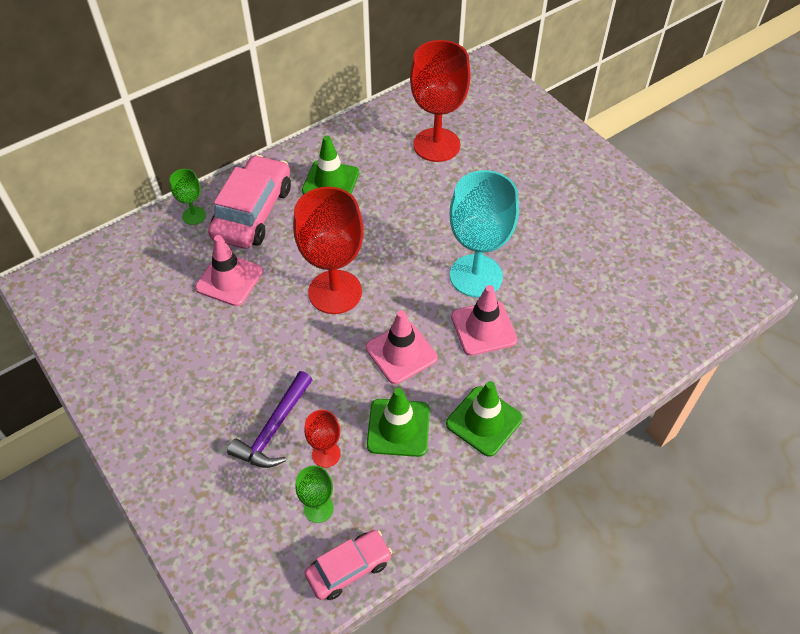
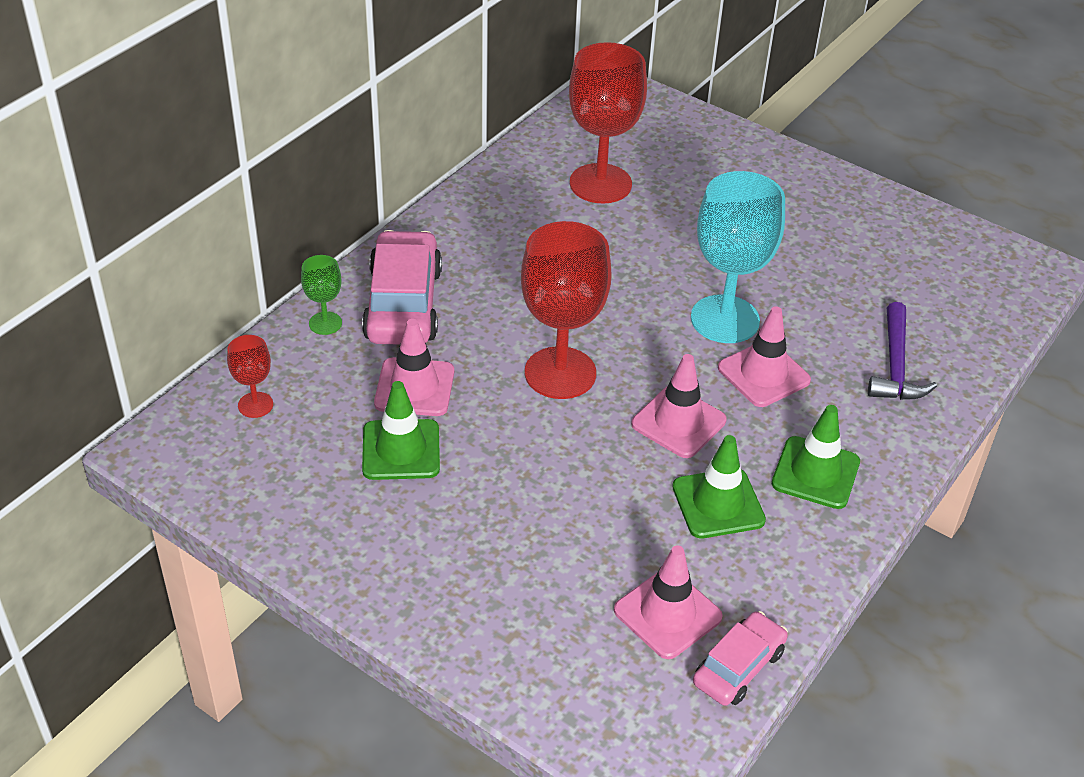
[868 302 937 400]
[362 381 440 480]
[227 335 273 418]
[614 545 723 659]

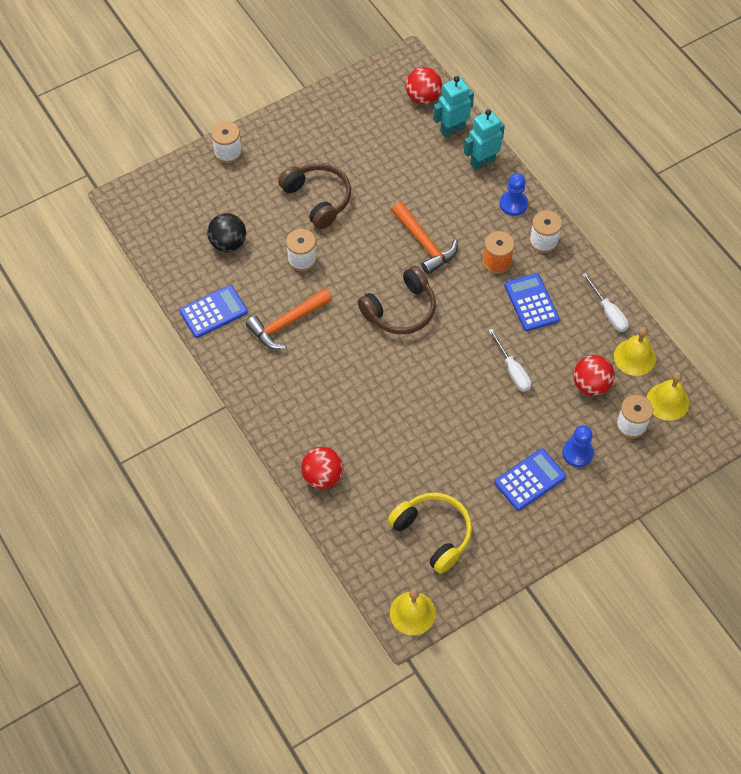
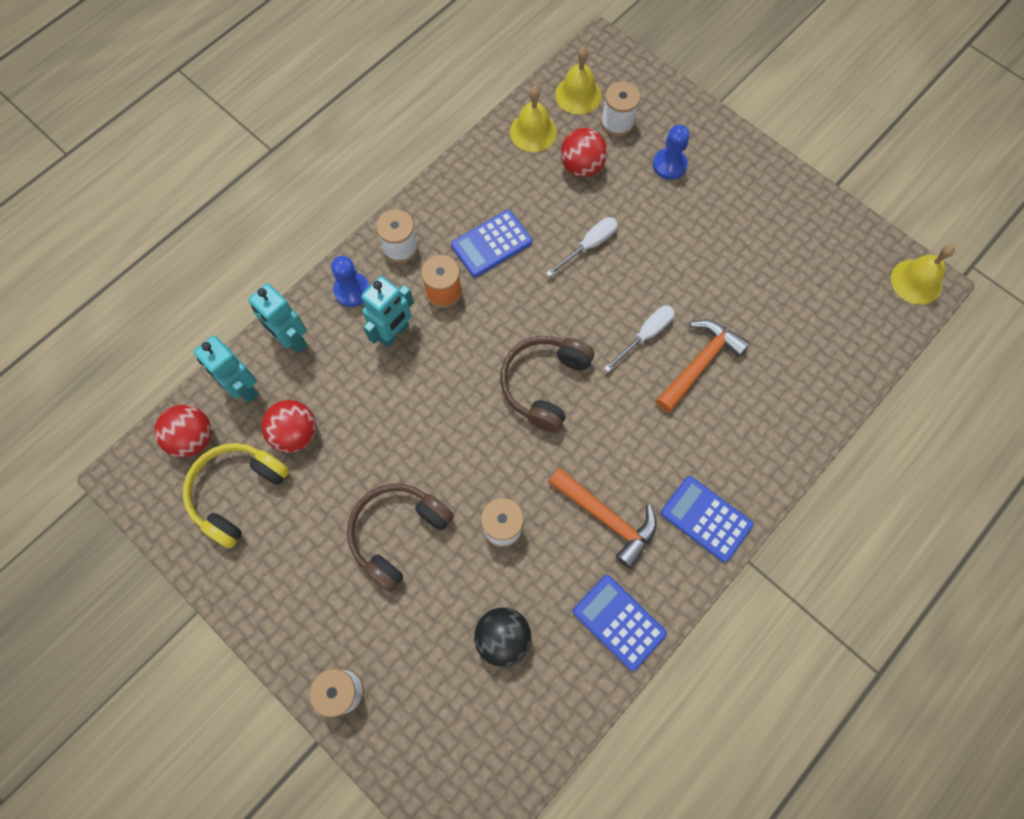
[361 276 414 348]
[261 400 316 453]
[183 443 289 549]
[656 319 750 413]
[661 476 753 562]
[604 305 675 372]
[500 336 594 433]

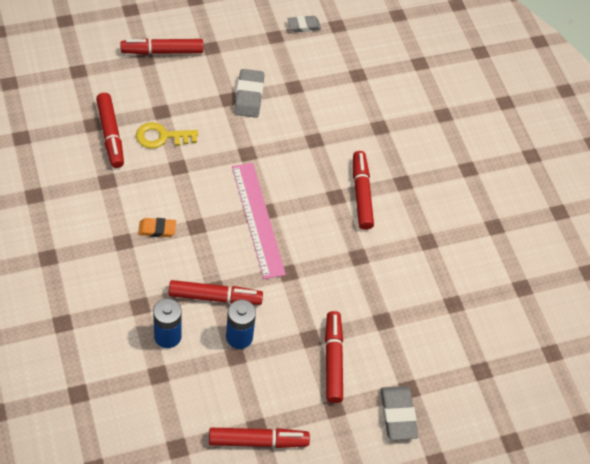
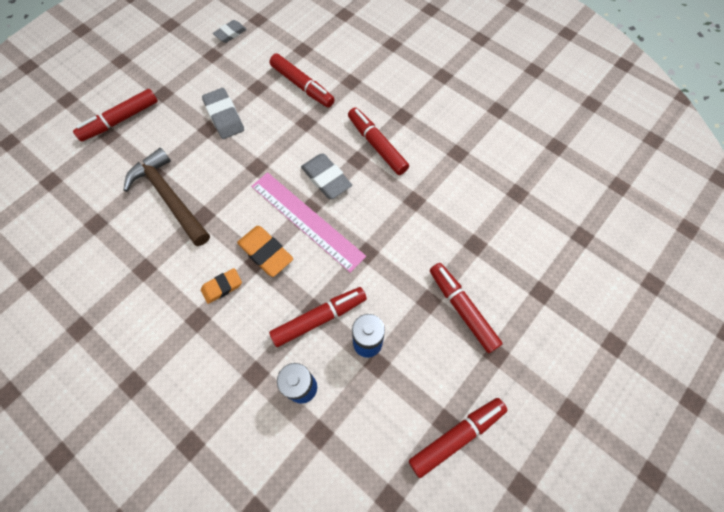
[237 226 293 277]
[270 54 335 108]
[301 154 352 199]
[123 148 210 246]

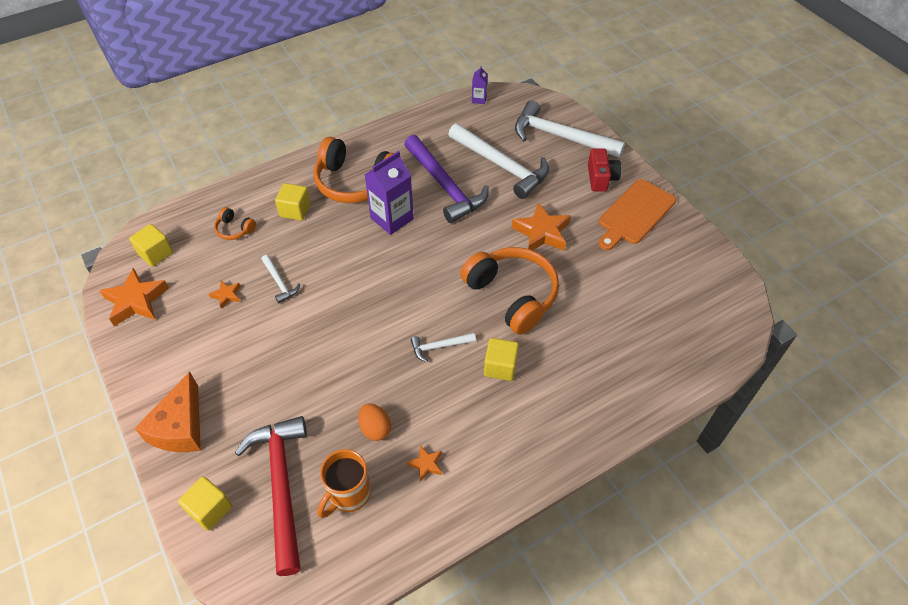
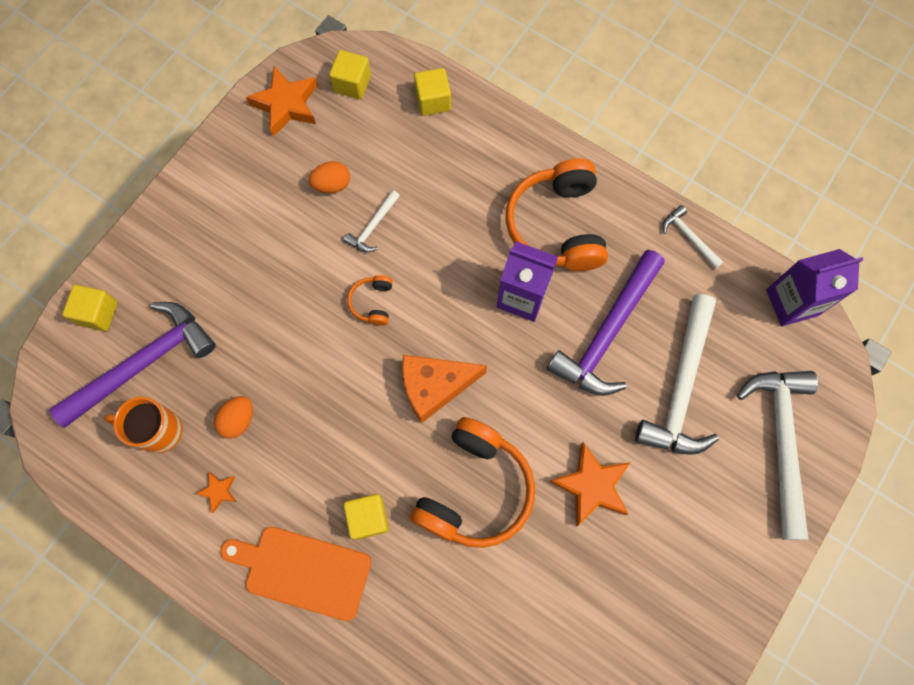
[588 148 621 192] (first image)
[402 355 487 424]
[347 275 393 326]
[414 68 451 116]
[663 205 723 269]
[220 527 371 621]
[309 161 350 193]
[49 302 216 428]
[766 249 864 326]

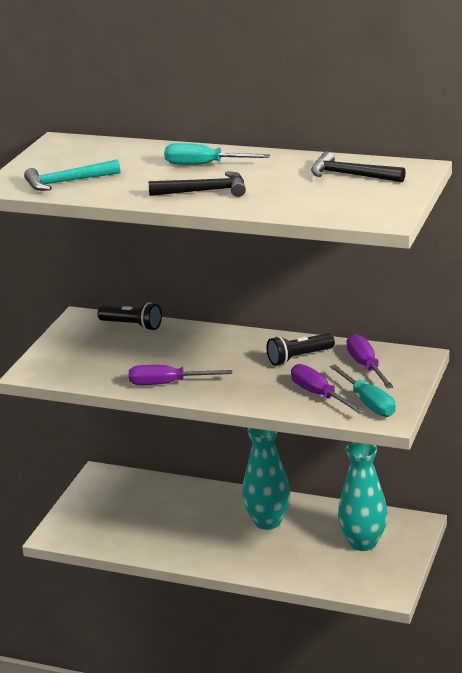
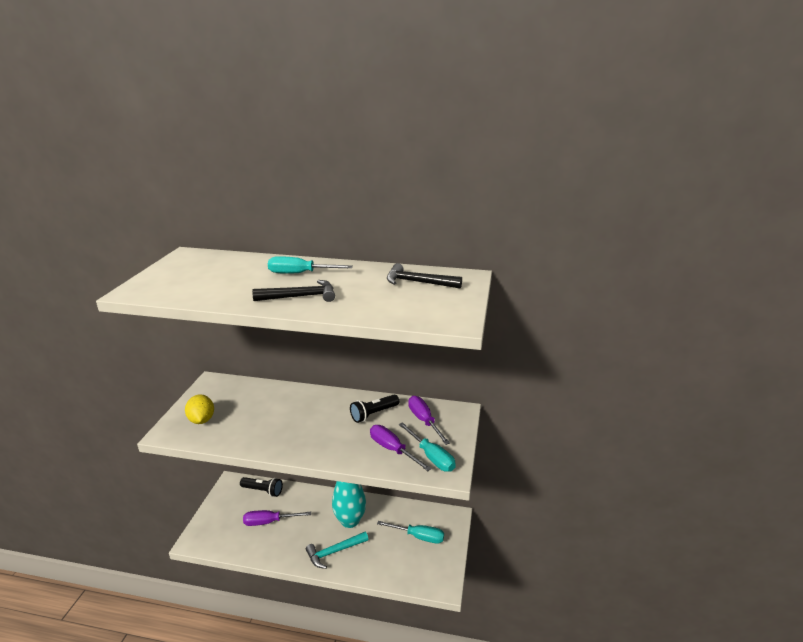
[185 394 214 424]
[306 532 368 569]
[240 477 283 497]
[243 510 311 526]
[377 521 444 544]

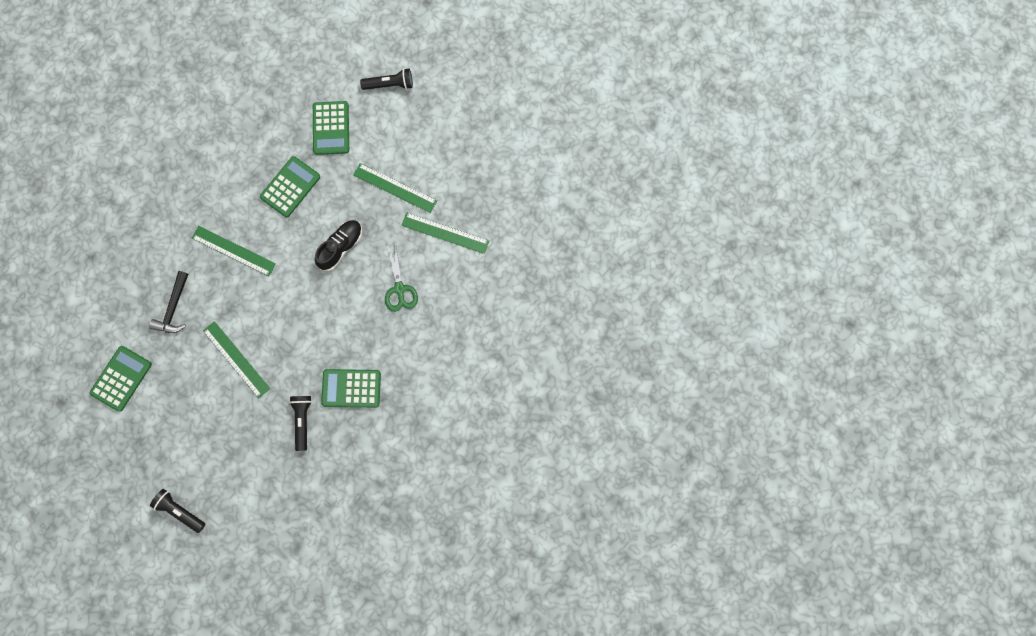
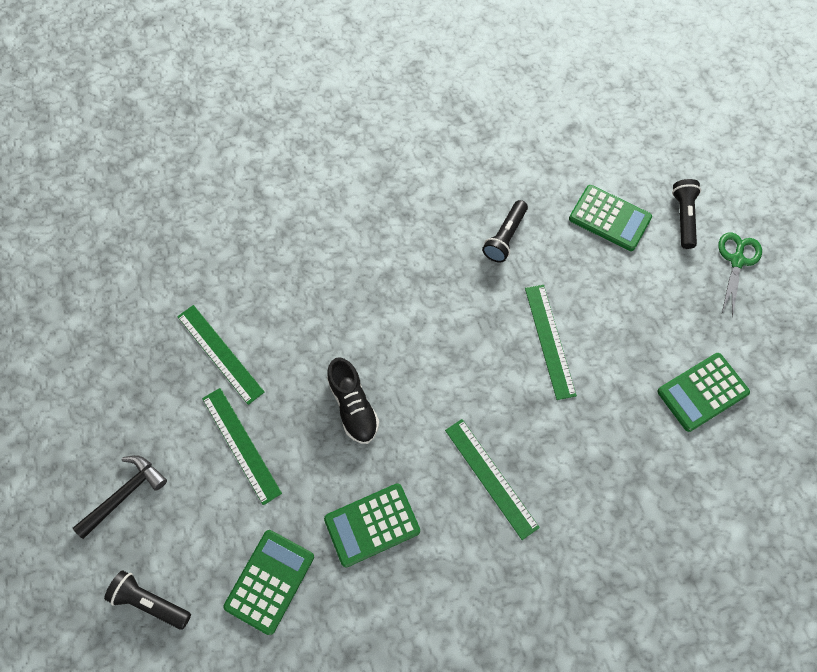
[73 455 167 539]
[569 185 652 251]
[718 232 762 317]
[672 179 701 249]
[327 357 379 444]

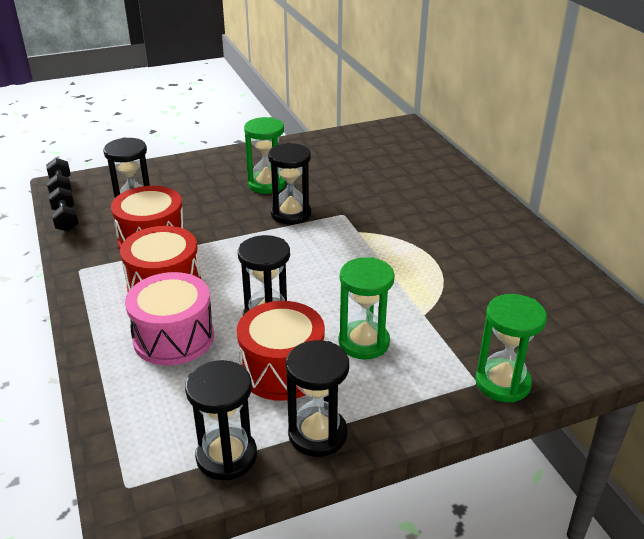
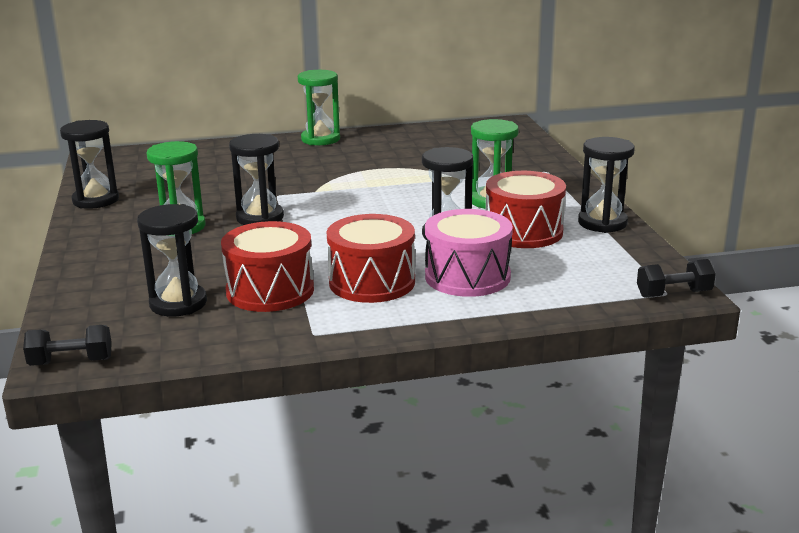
[637 259 716 298]
[60 120 119 209]
[298 70 340 145]

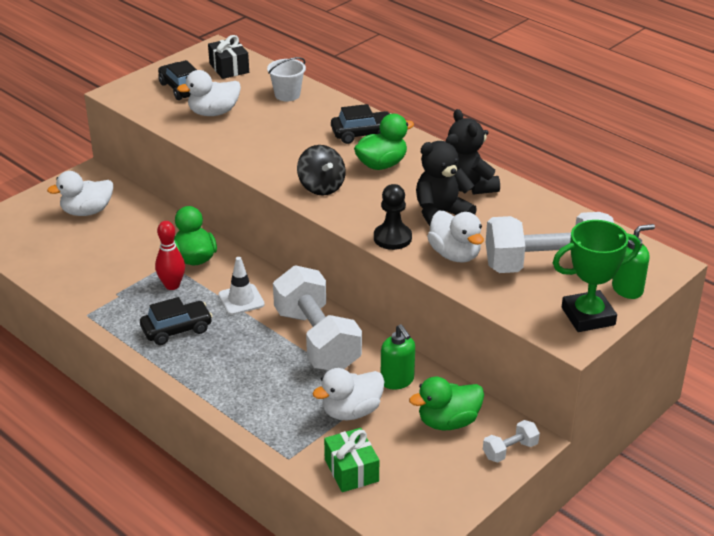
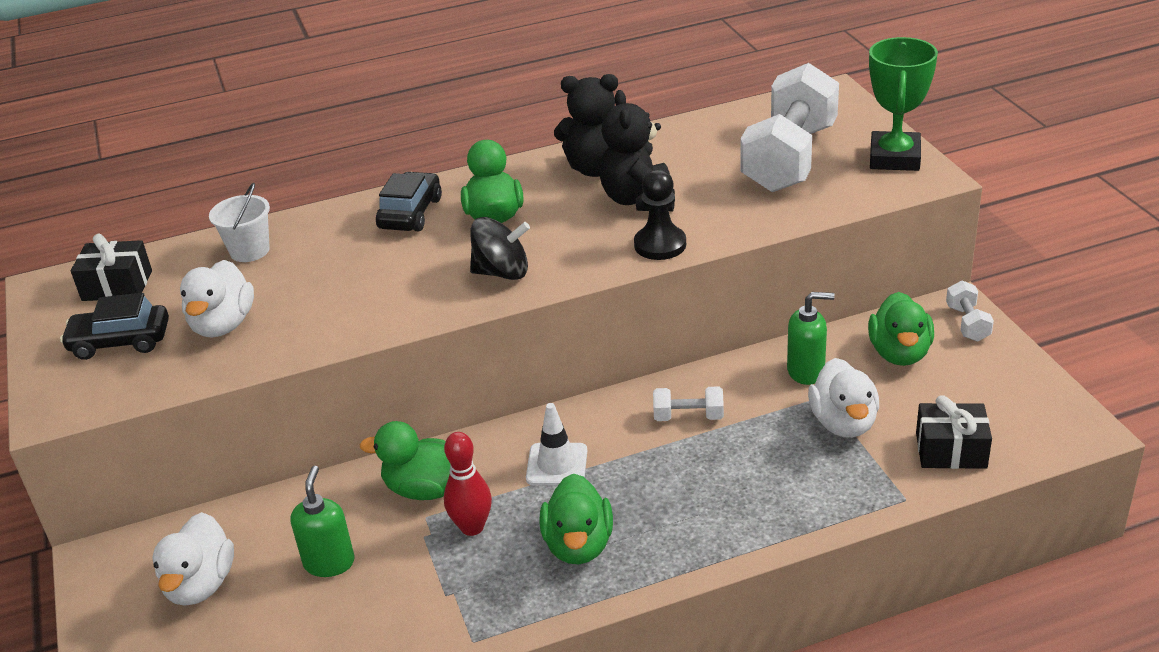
[427 211 484 263] (first image)
[290 466 355 577]
[539 473 613 564]
[916 395 992 469]
[653 386 724 421]

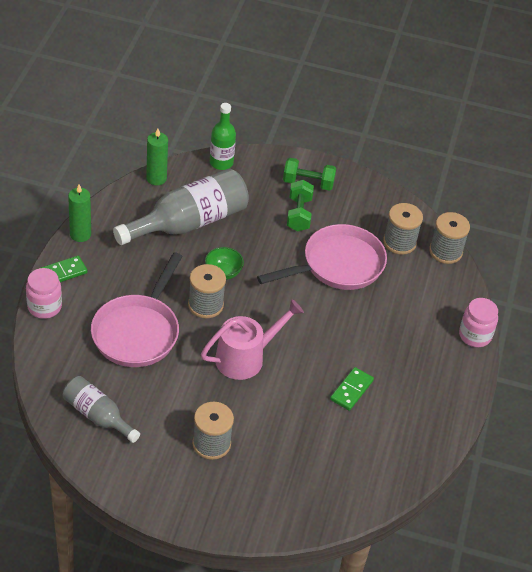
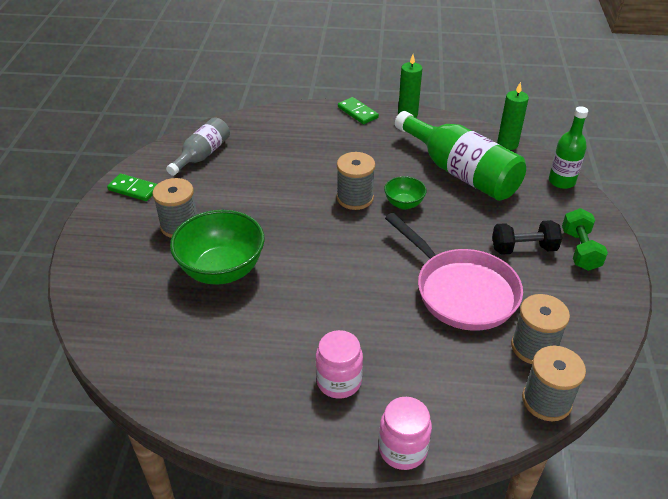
[91 252 183 367] (first image)
[201 299 304 380] (first image)
[170 210 265 285]
[316 330 363 399]
[107 173 157 201]
[395 111 526 201]
[492 220 562 255]

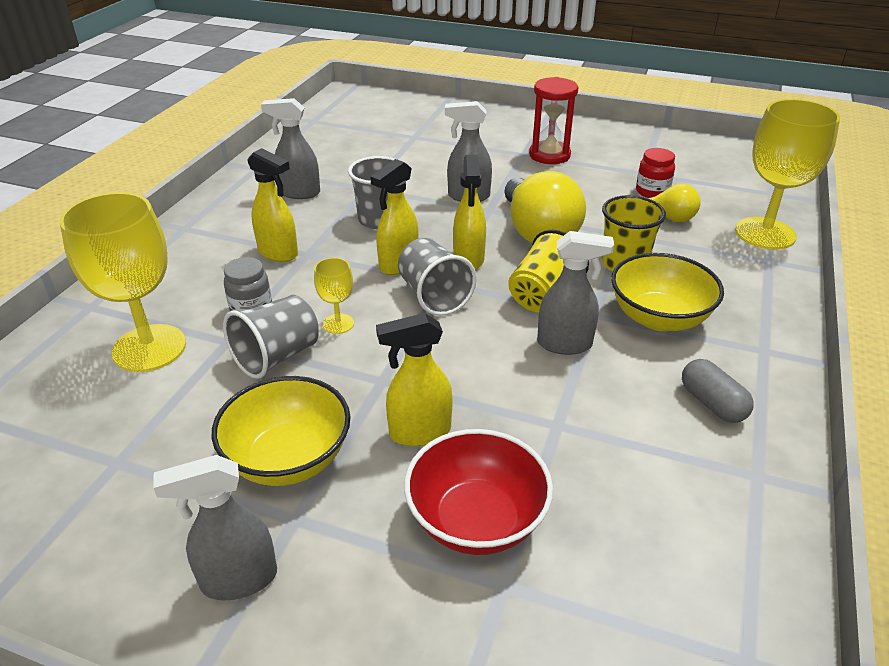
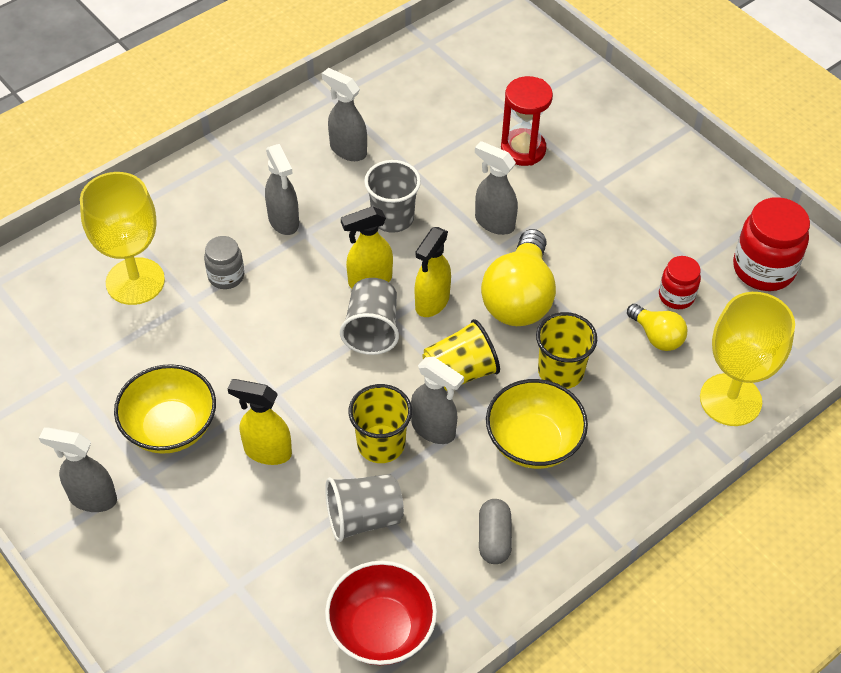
[314 258 354 334] (first image)
[348 384 412 463]
[733 197 810 291]
[325 474 404 542]
[325 561 437 665]
[501 76 553 166]
[265 144 299 235]

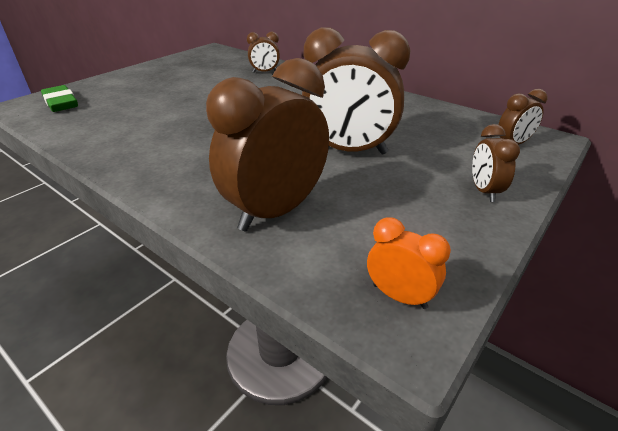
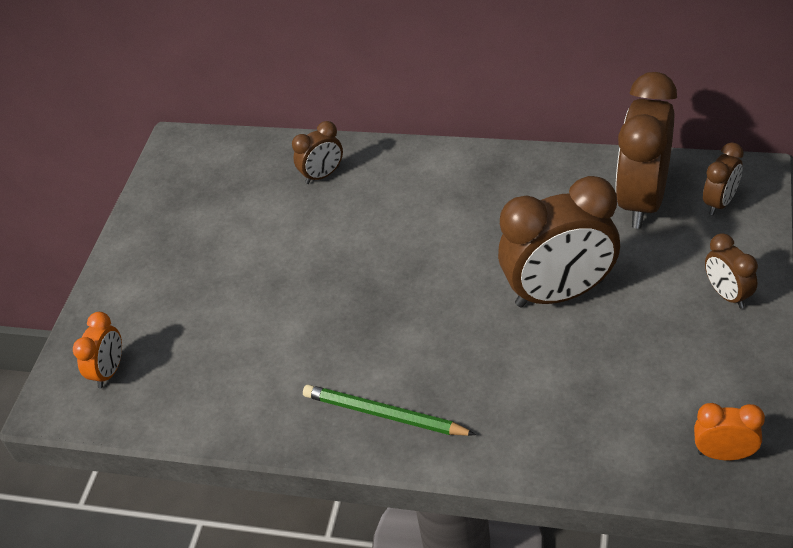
[303 385 476 436]
[615 72 677 229]
[73 312 122 388]

